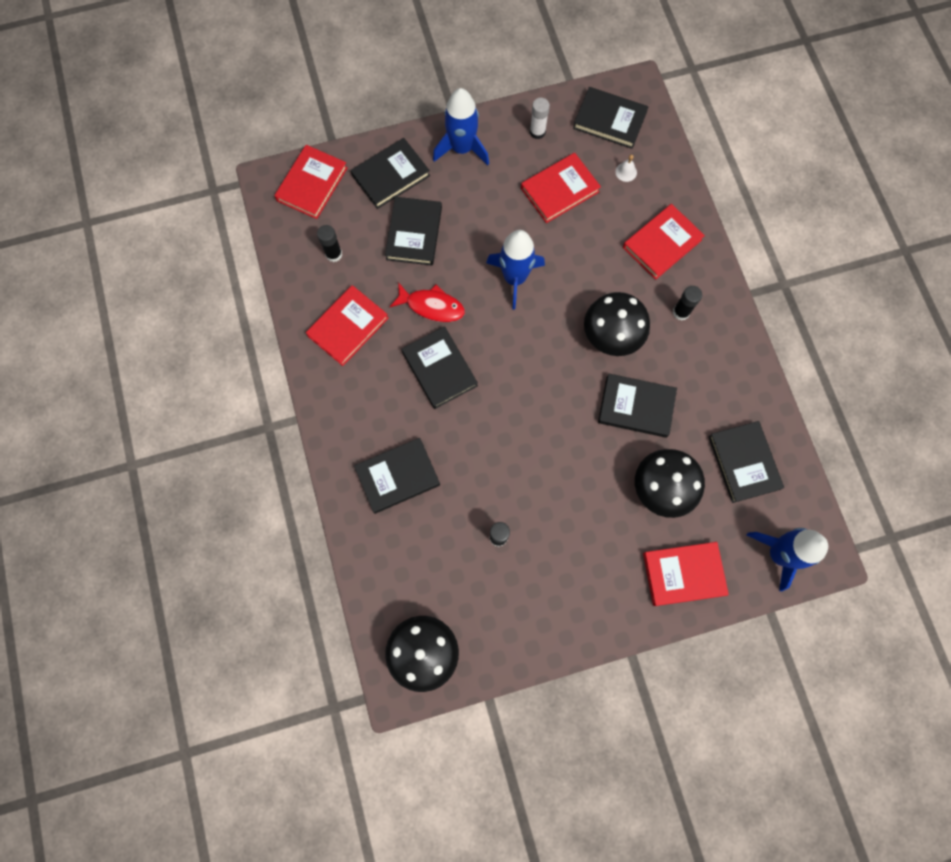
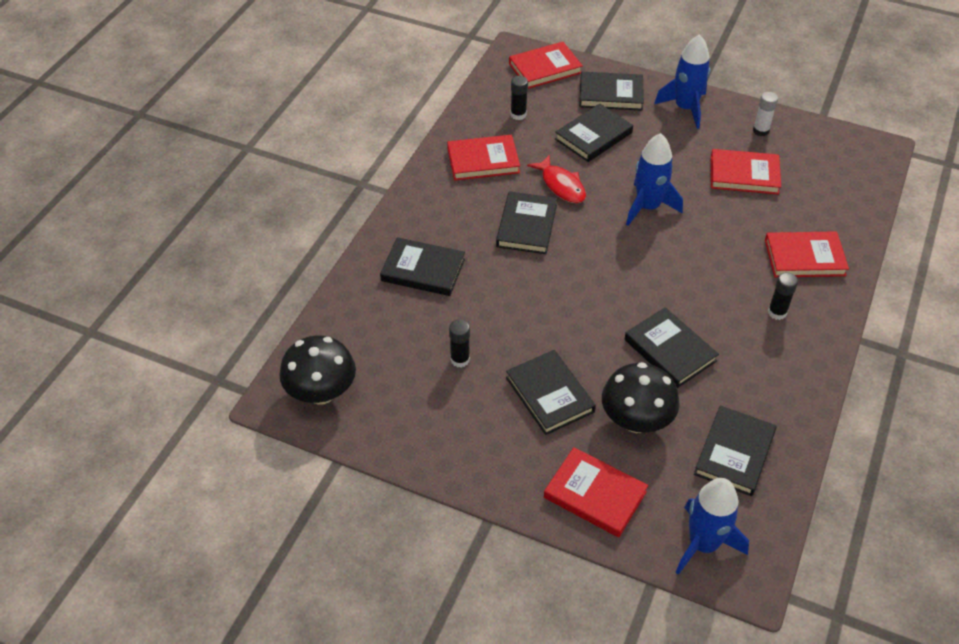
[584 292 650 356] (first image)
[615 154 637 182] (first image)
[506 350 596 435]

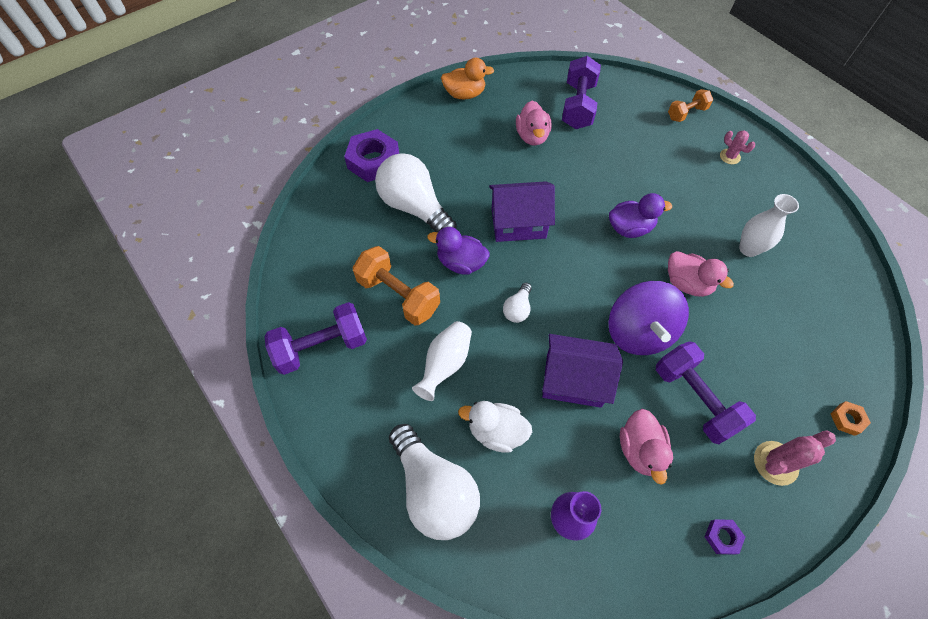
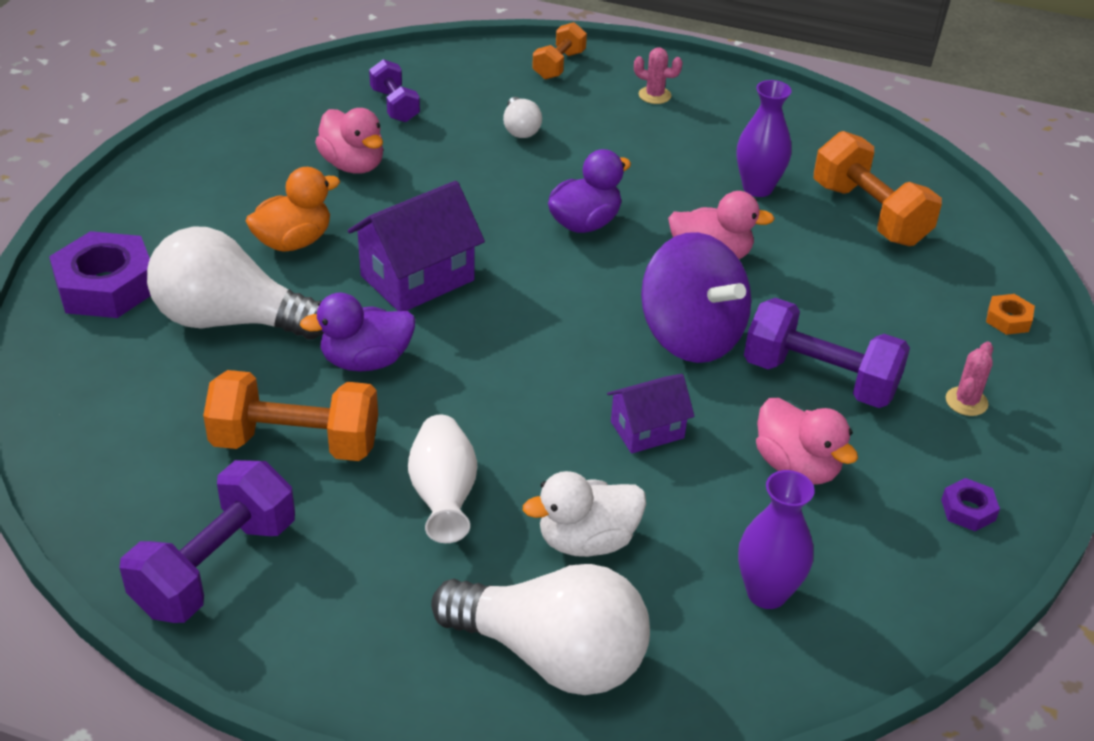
[814 131 942 246]
[245 167 340 252]
[503 97 542 138]
[737 80 792 197]
[607 374 694 454]
[369 59 420 122]
[946 342 993 416]

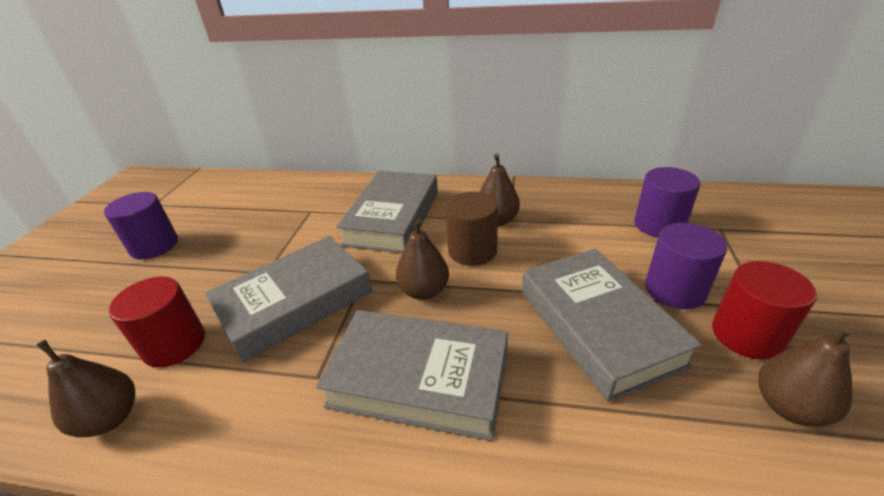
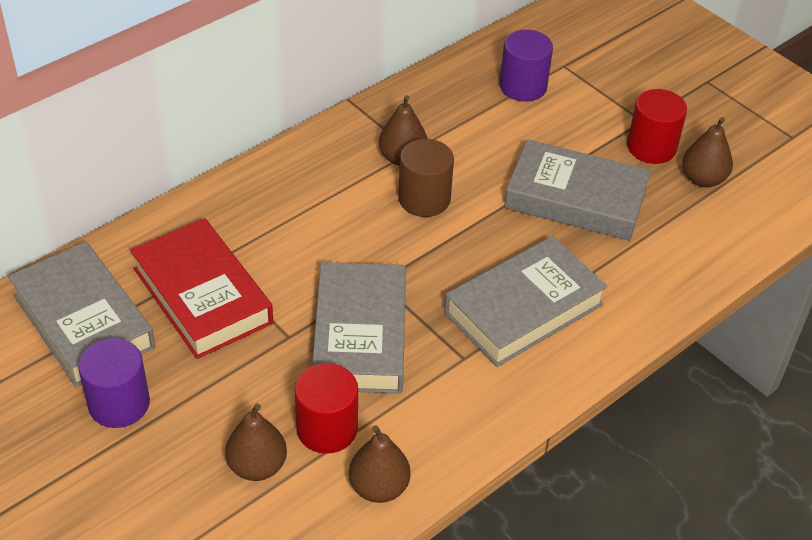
[645 223 727 309] (first image)
[130 218 273 359]
[8 241 155 387]
[225 403 287 481]

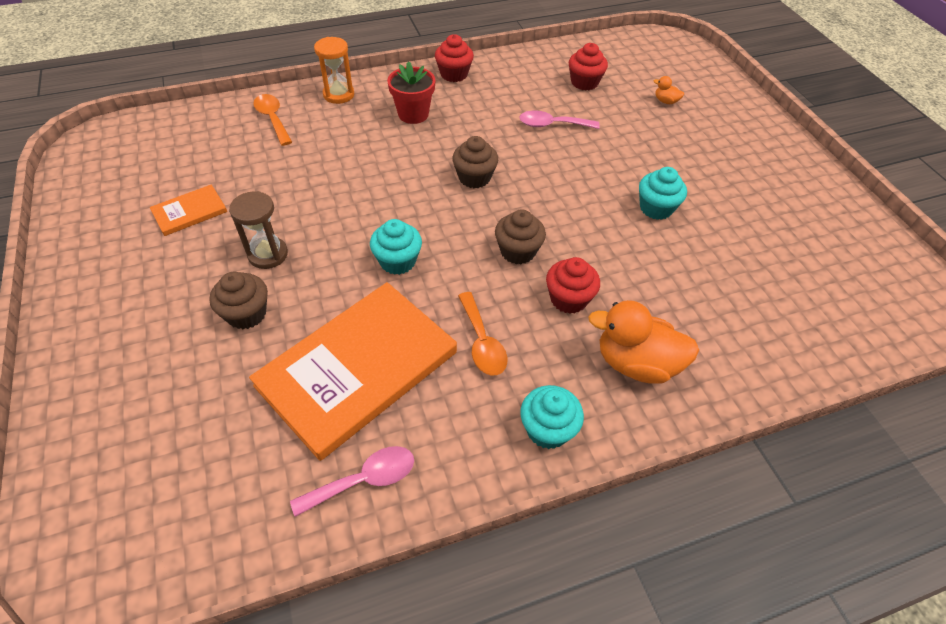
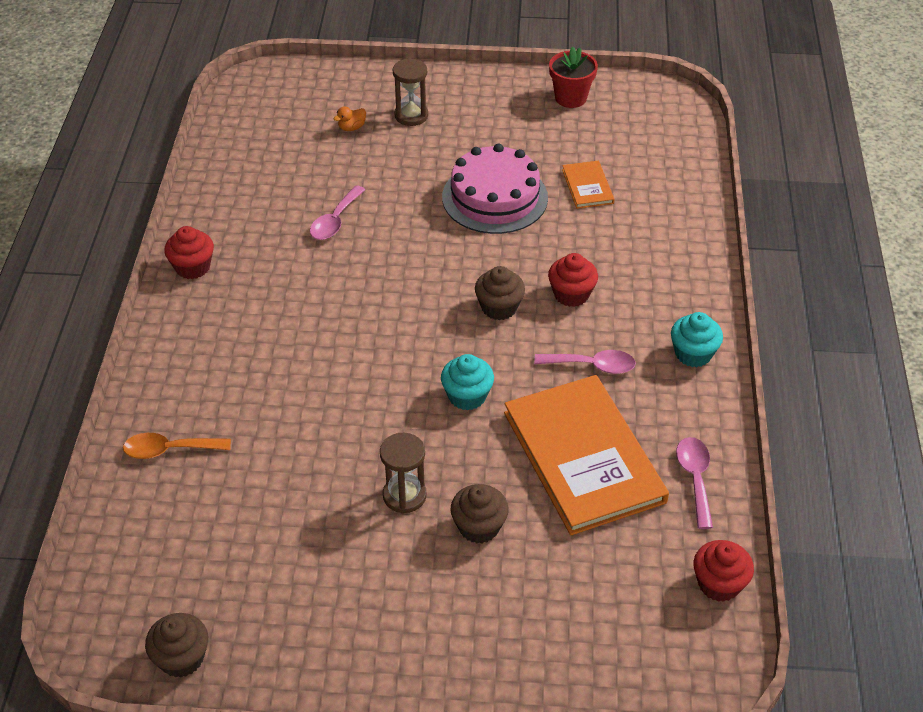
[314 37 354 104] (first image)
[588 300 699 384] (first image)
[393 58 428 126]
[562 161 615 209]
[549 47 598 108]
[145 613 208 678]
[694 540 754 602]
[442 144 548 234]
[534 350 636 374]

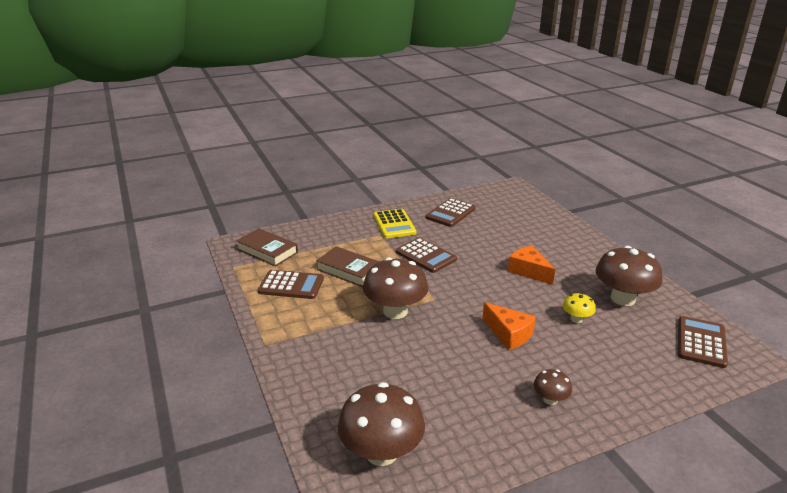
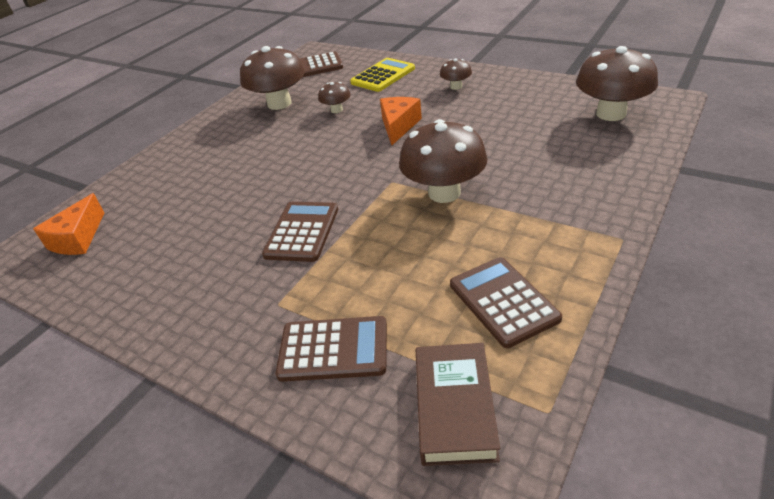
[316 246 380 287] (first image)
[350 58 415 92]
[276 316 387 382]
[33 193 104 255]
[318 82 351 113]

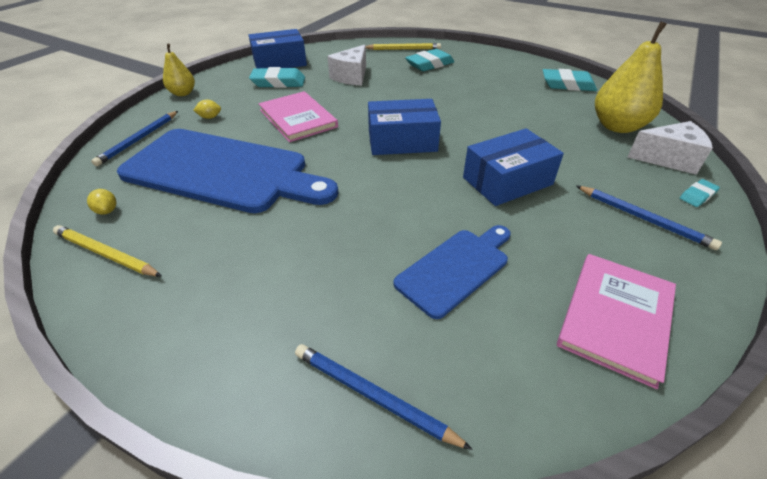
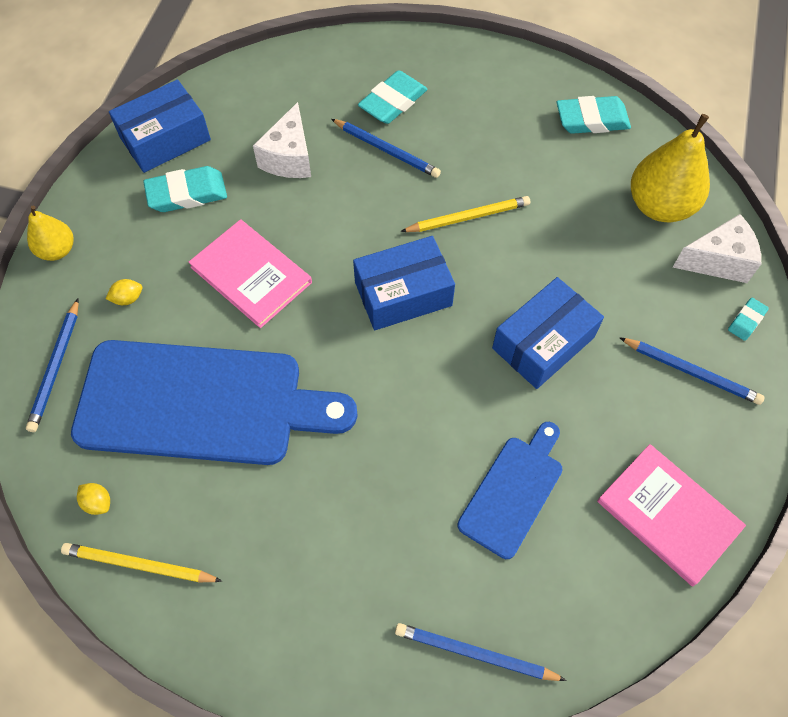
[331 119 441 178]
[400 196 530 232]
[597 444 746 586]

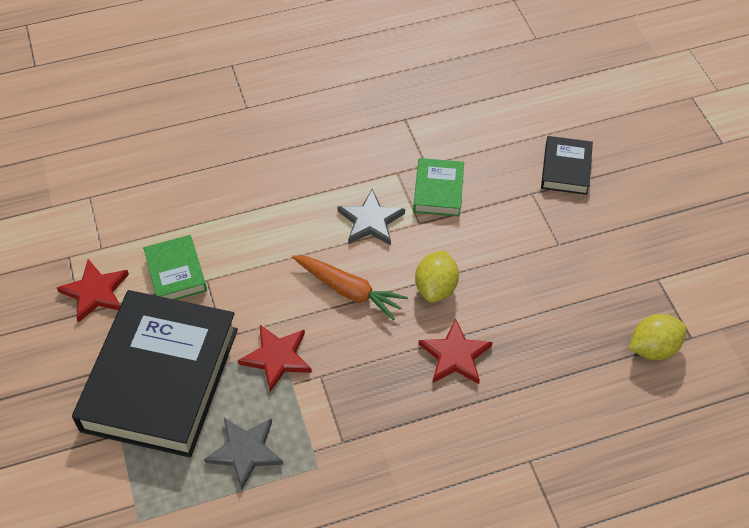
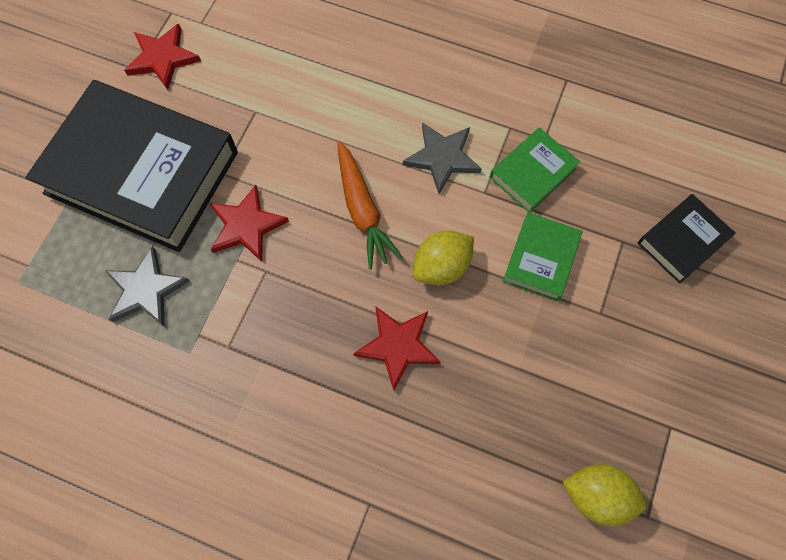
[503 212 582 301]
[25 80 238 252]

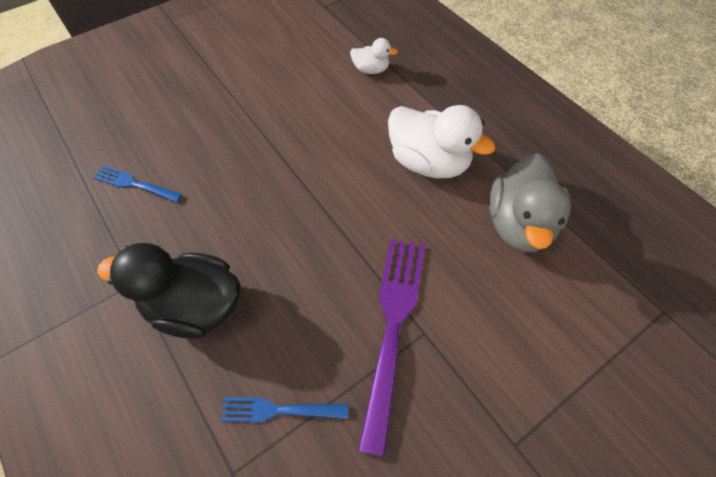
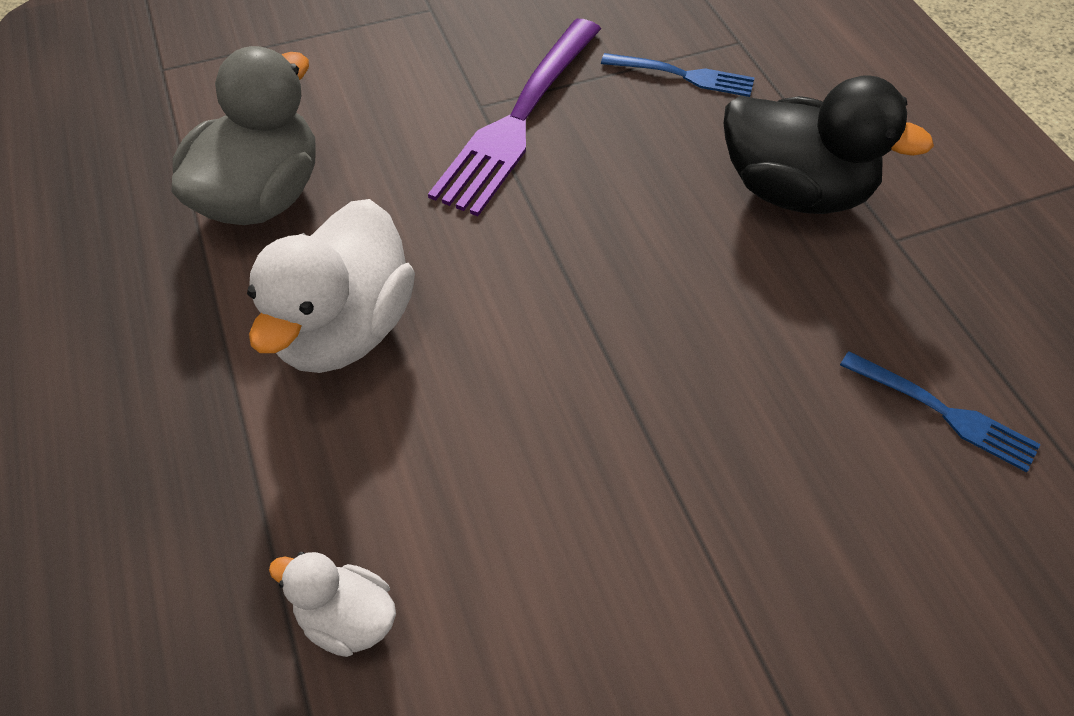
[247 199 415 373]

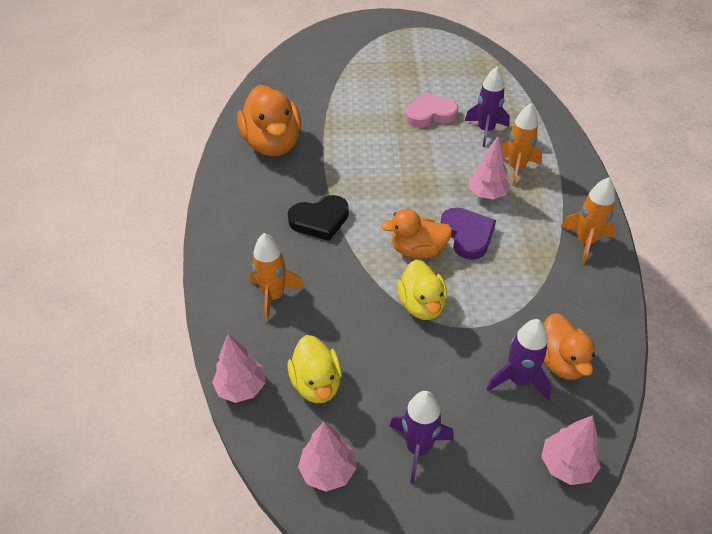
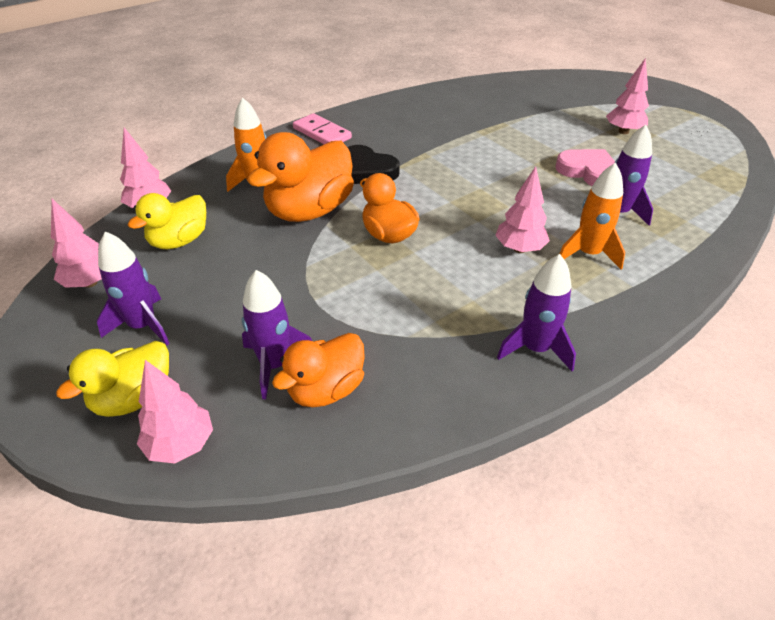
[441 207 496 260] (first image)
[293 113 352 144]
[606 58 649 134]
[247 132 354 222]
[56 341 169 417]
[497 254 576 371]

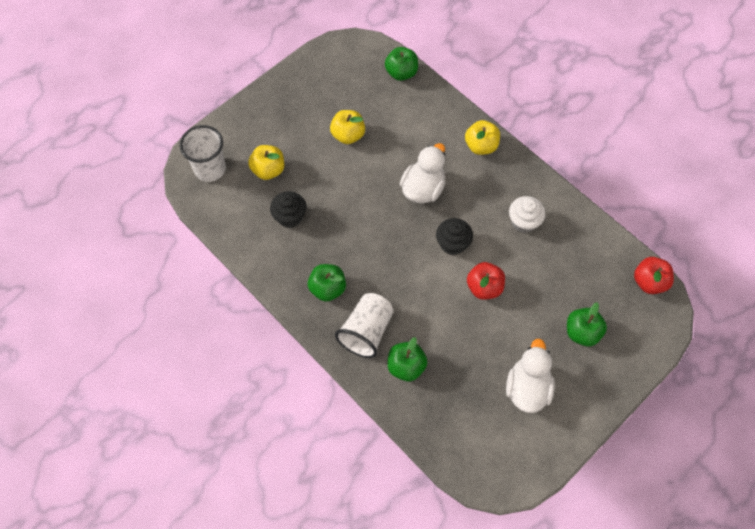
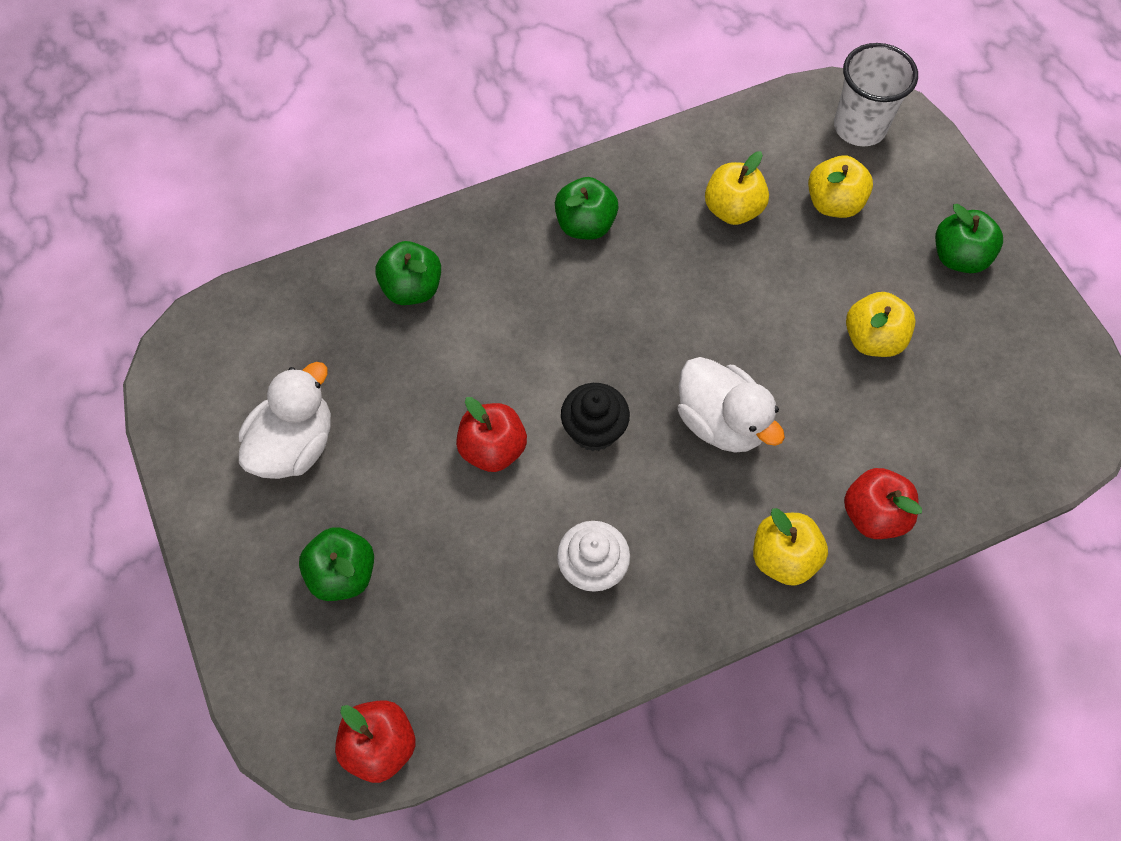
[335 293 394 358] (first image)
[844 468 922 539]
[935 204 1003 273]
[705 151 769 225]
[239 362 331 479]

